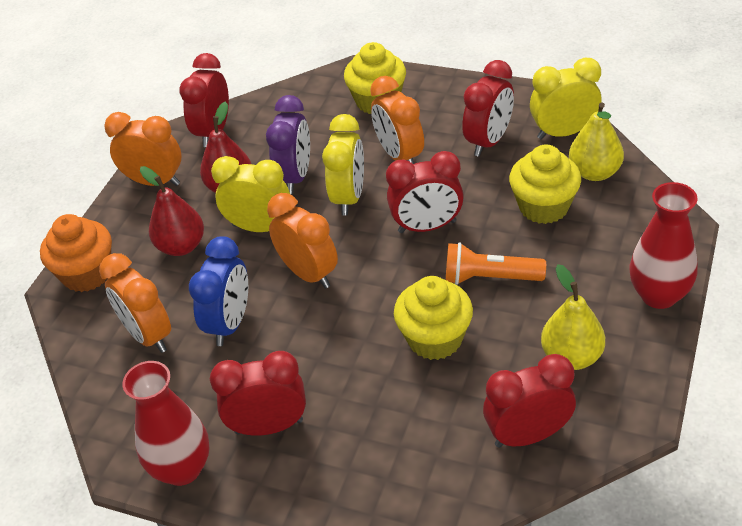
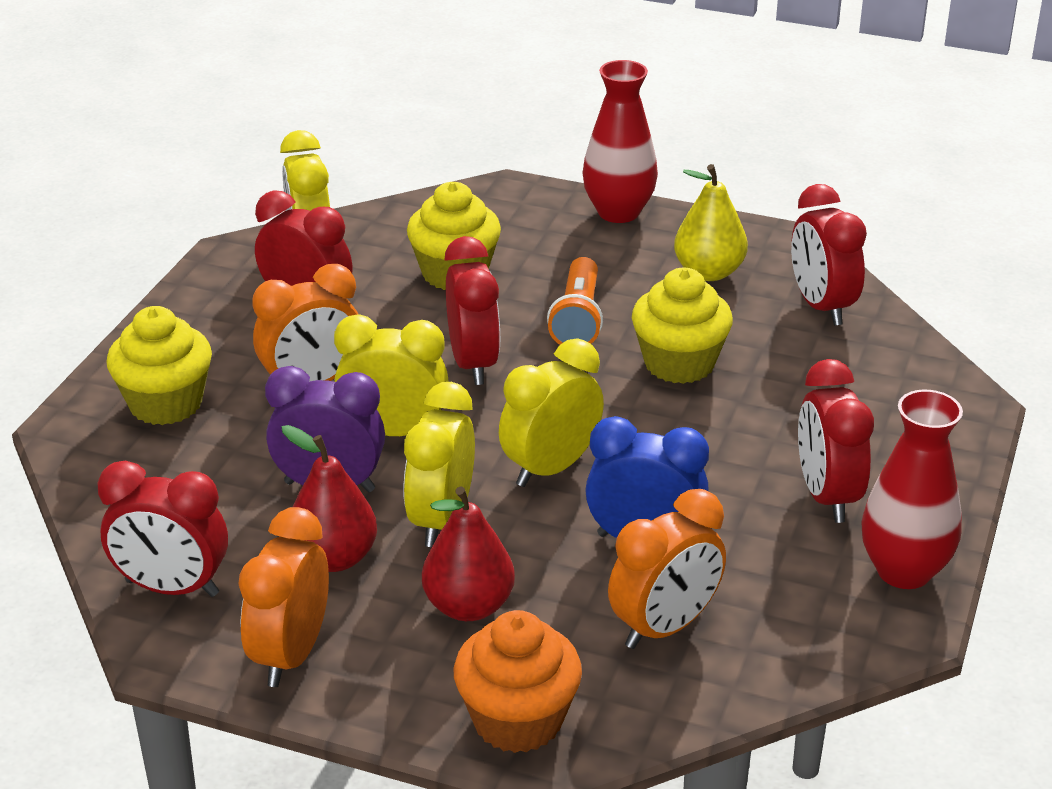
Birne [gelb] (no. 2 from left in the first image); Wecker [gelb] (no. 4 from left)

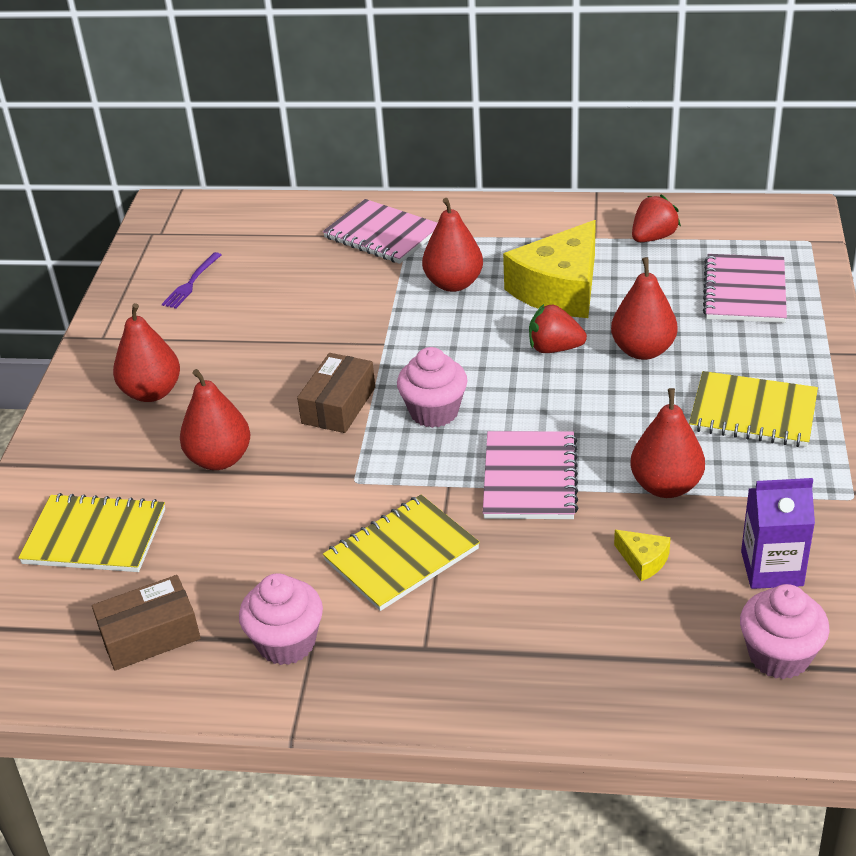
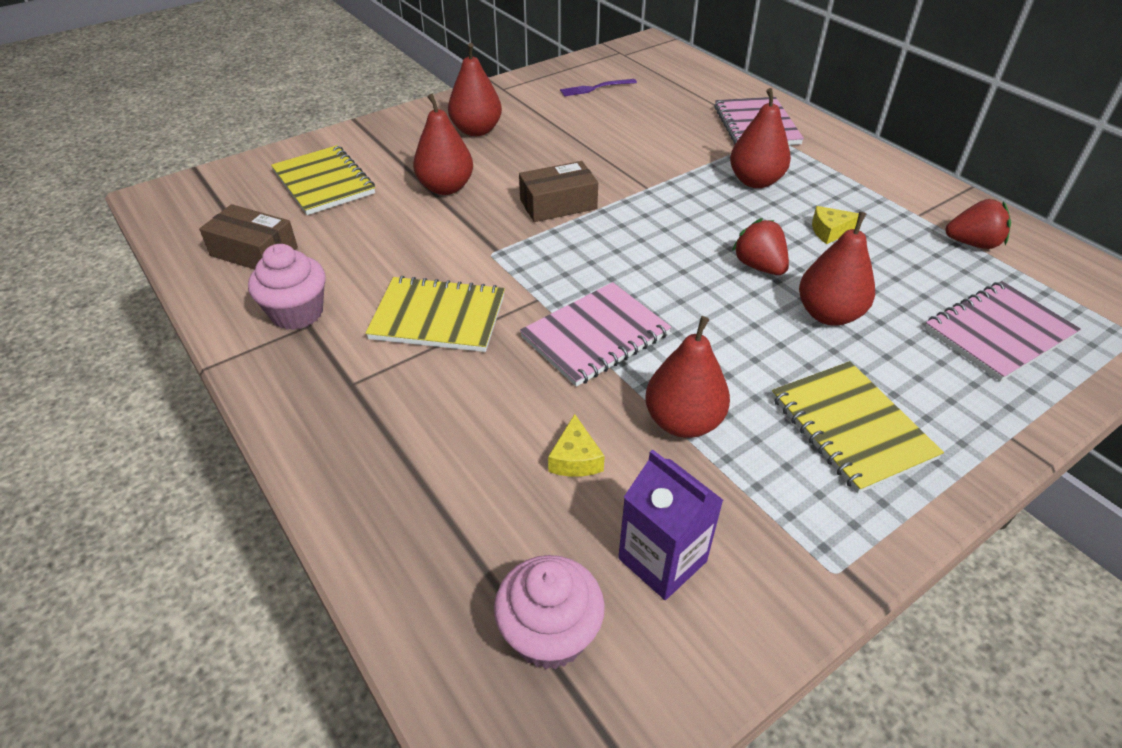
Muffin [rosa] (no. 2 from left in the first image); Käse [gelb] (no. 2 from left)

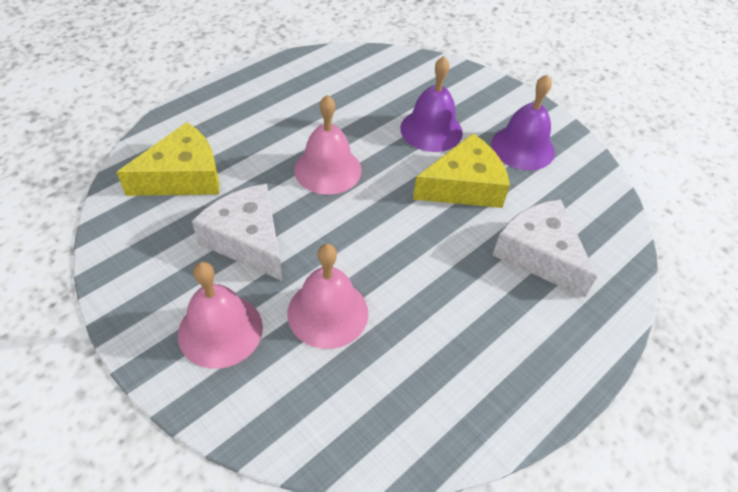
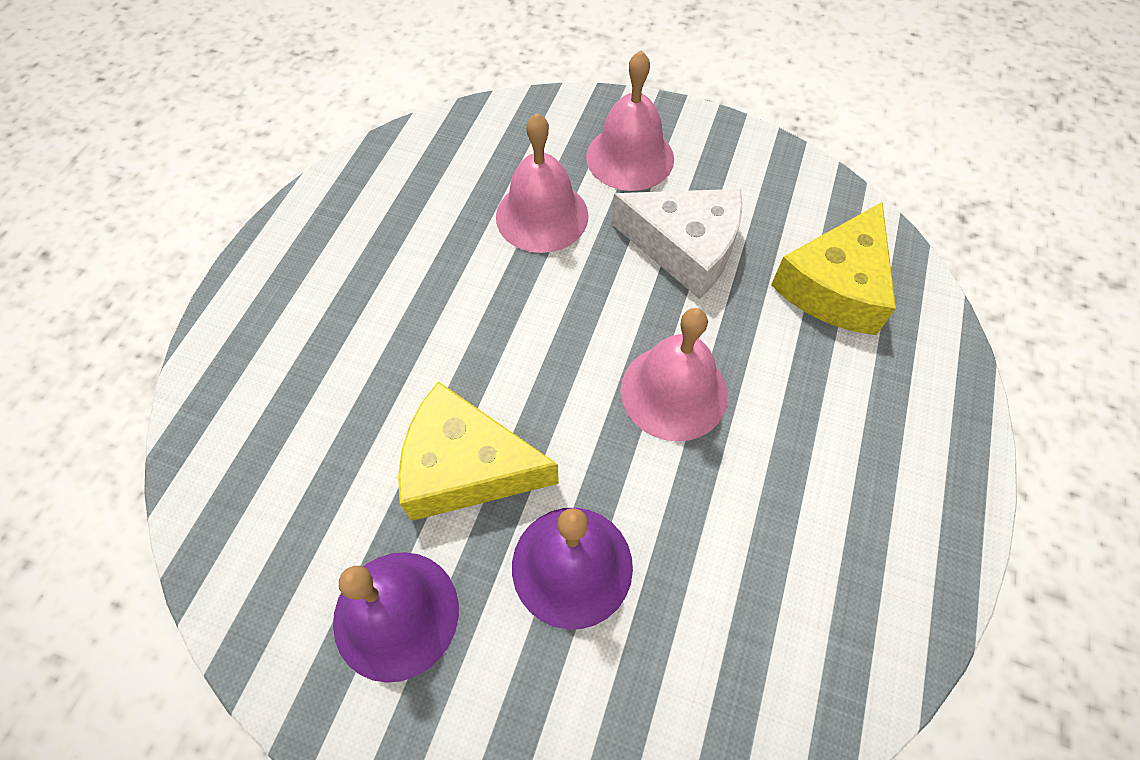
Käse [weiß] (no. 2 from left in the first image); Käse [gelb] (no. 1 from left)

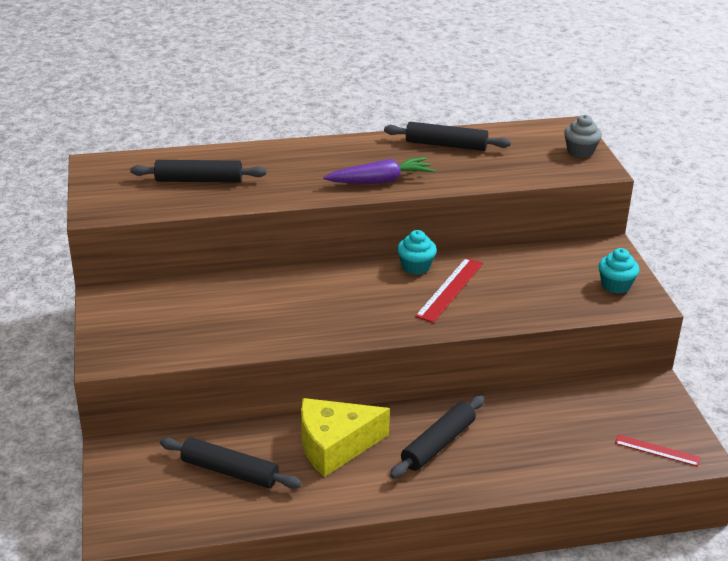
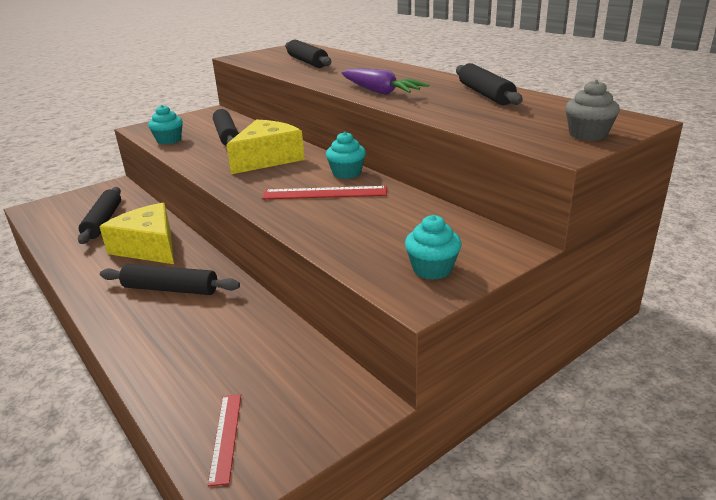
Muffin [türkis] (no. 1 from left); Nudelholz [schwarz] (no. 3 from left); Käse [gelb] (no. 2 from left)

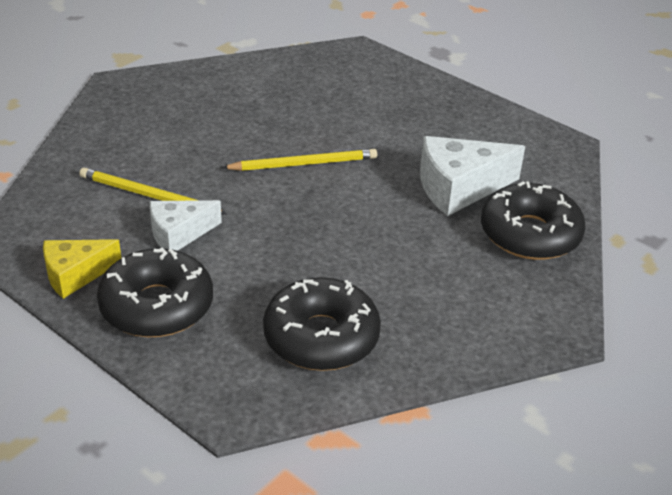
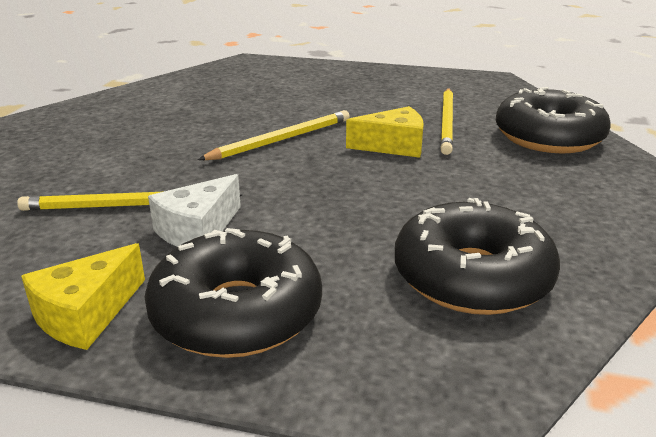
Käse [gelb] (no. 2 from left); Bleistift [gelb] (no. 3 from left)

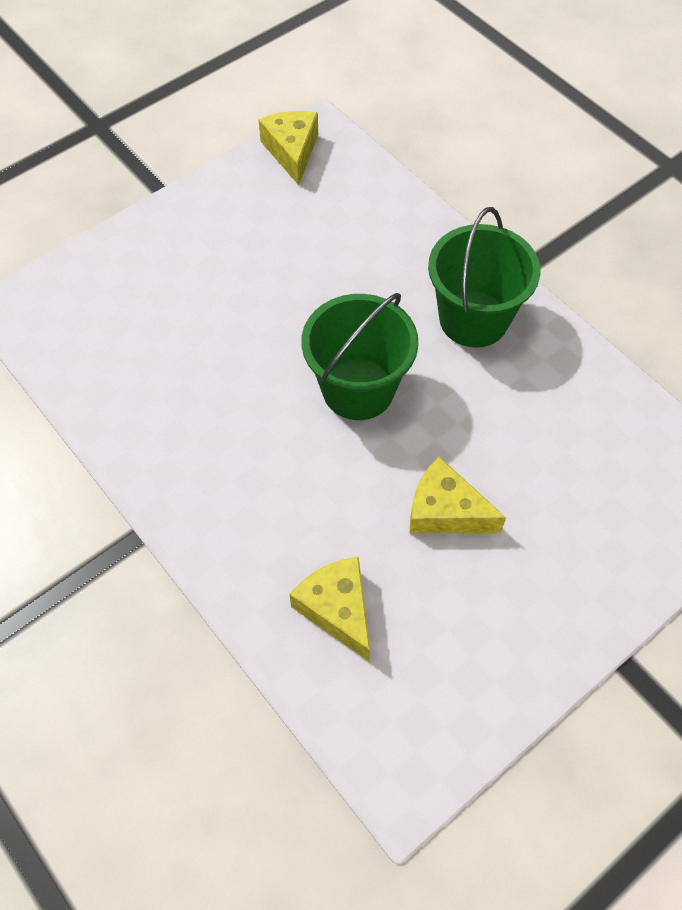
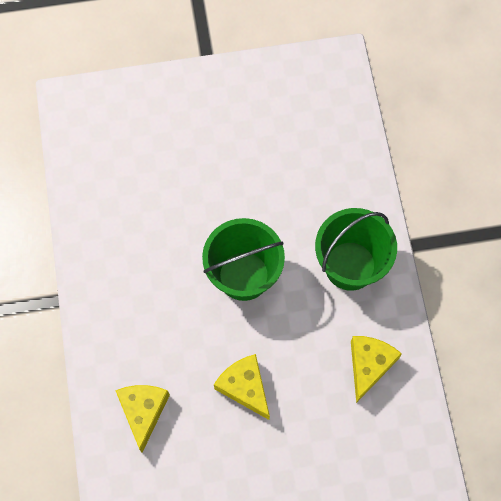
Käse [gelb] (no. 3 from left)

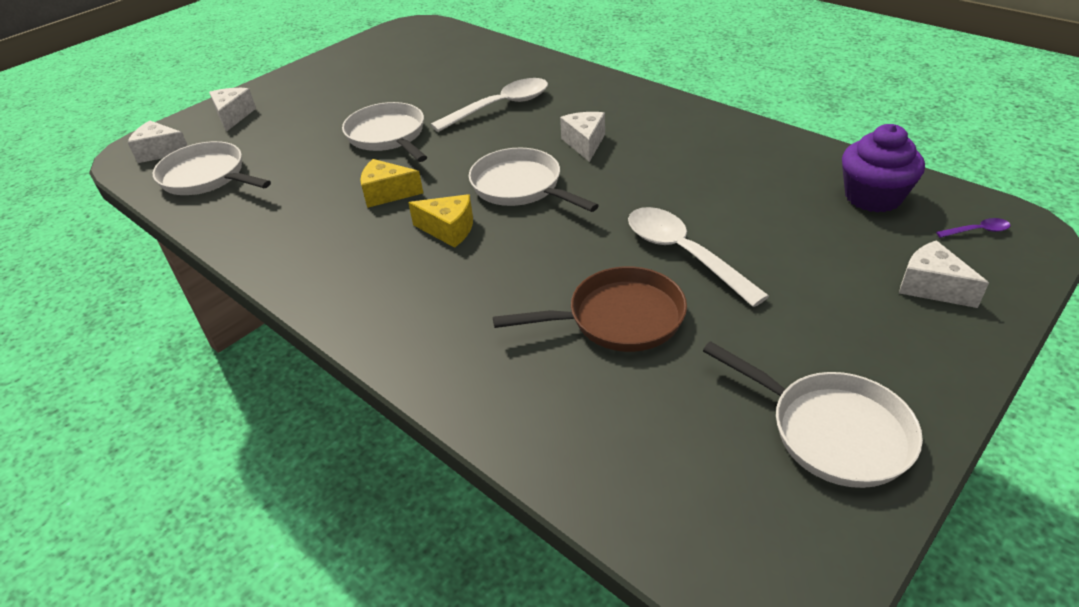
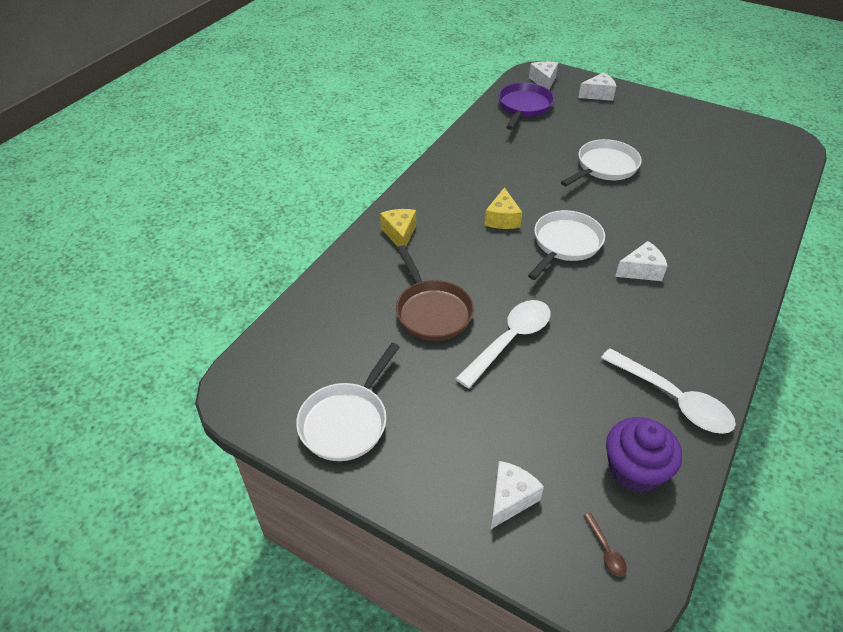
Käse [gelb] (no. 1 from left); Löffel [weiß] (no. 2 from left); Pfanne [lila]; Löffel [braun]

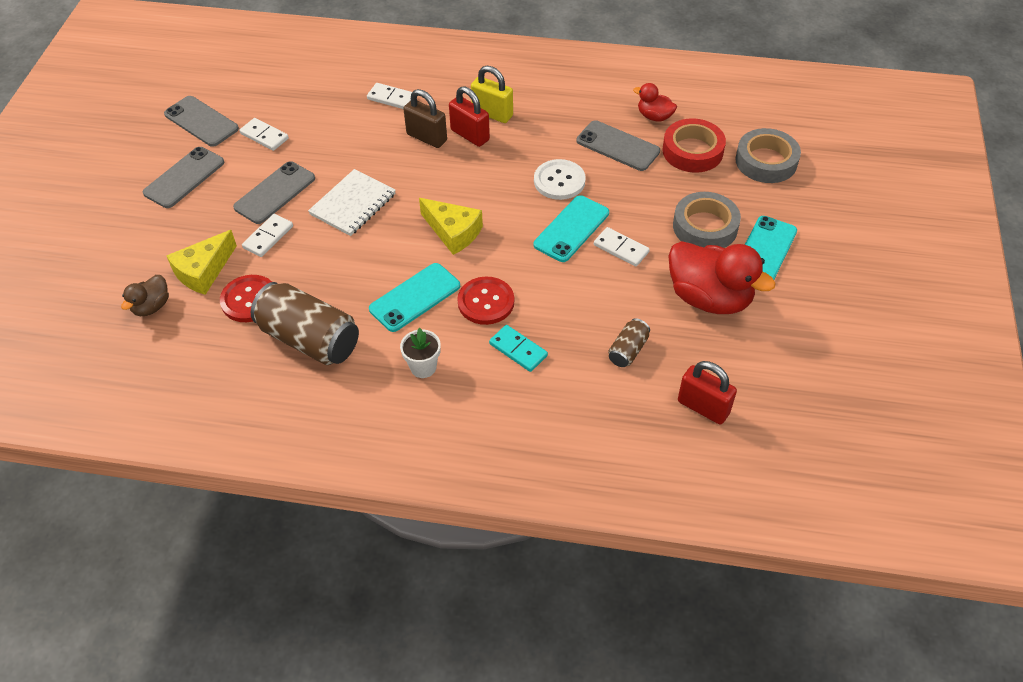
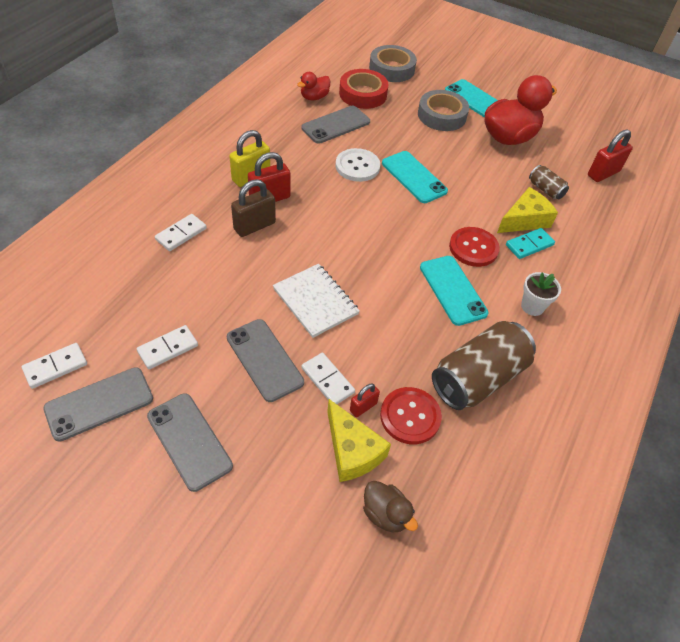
Vorhängeschloss [rot] (no. 2 from left); Käse [gelb] (no. 2 from left); Dominostein [weiß] (no. 1 from left)

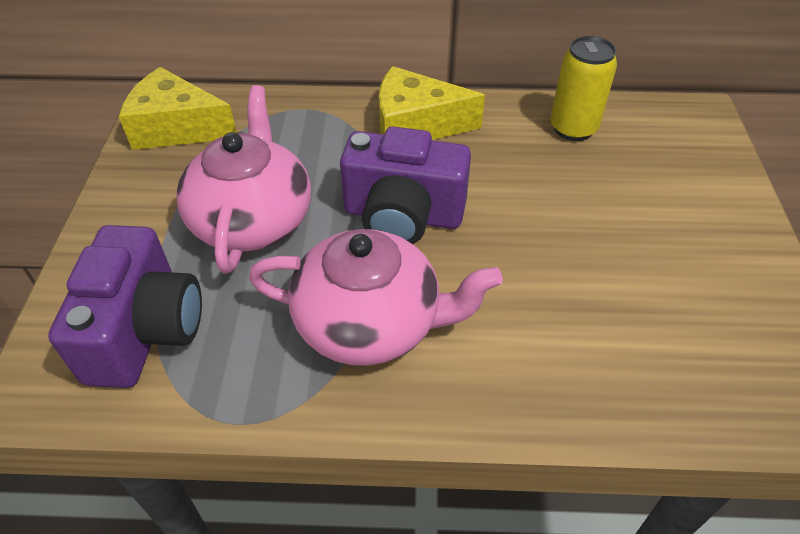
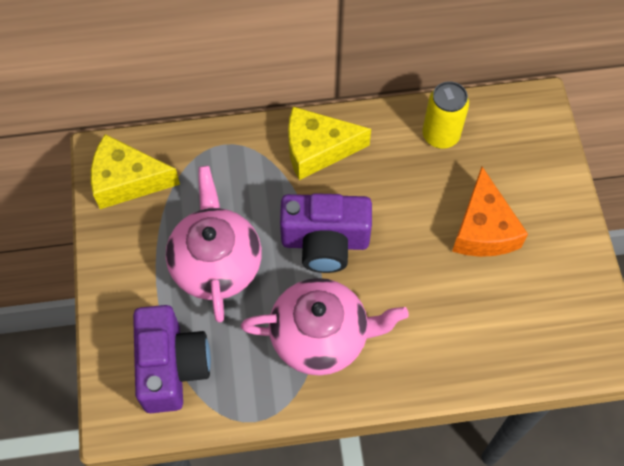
Käse [orange]

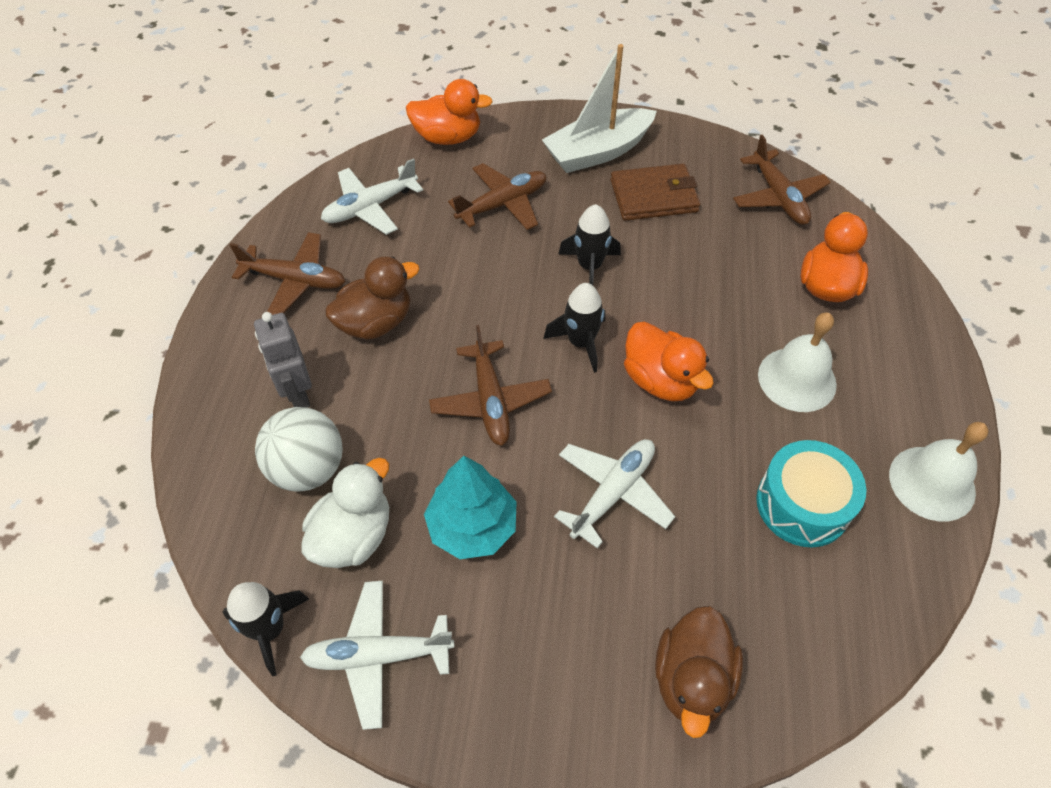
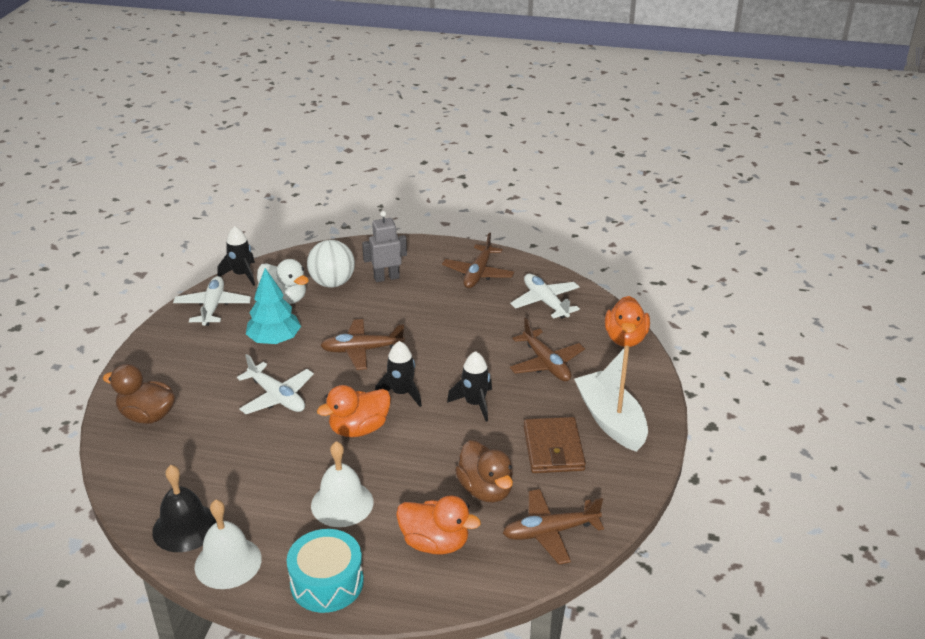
Glocke [schwarz]; Ente [braun] (no. 2 from left); Trommel [türkis]

